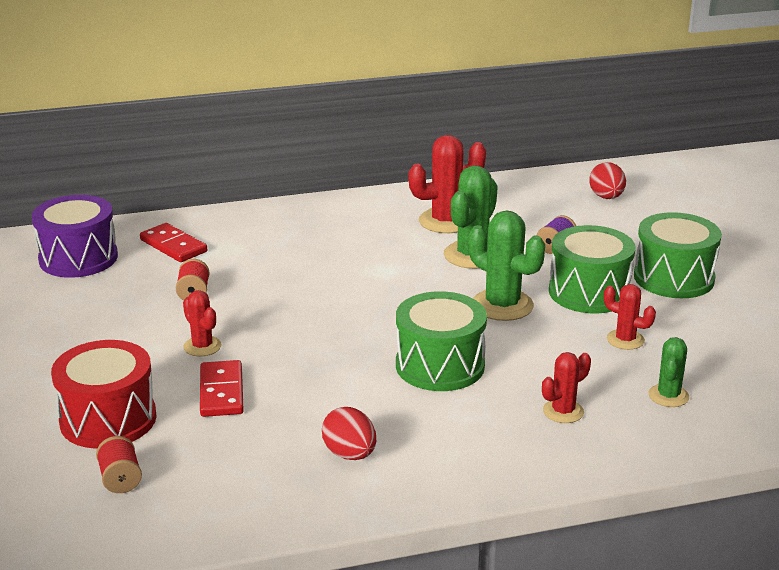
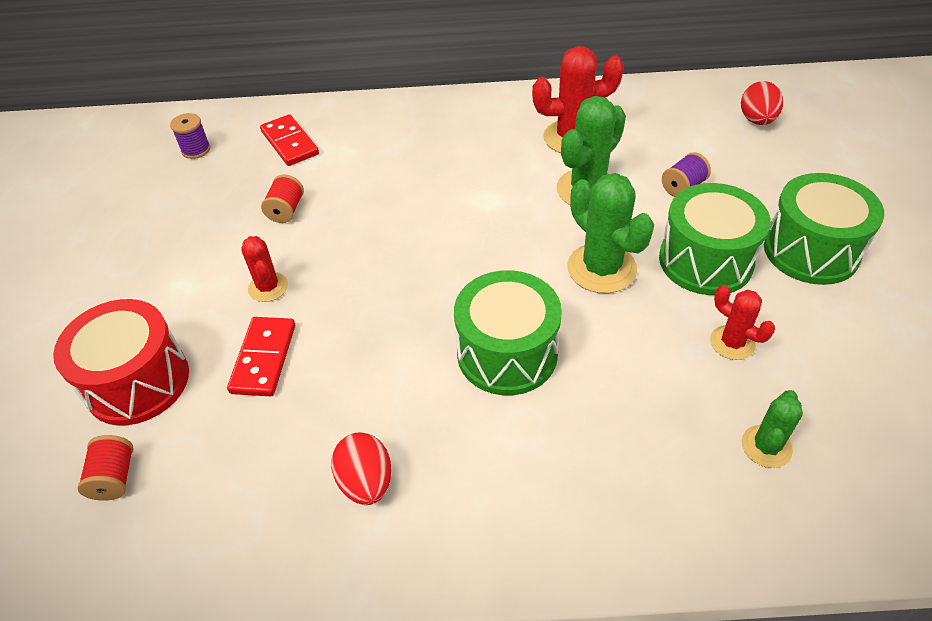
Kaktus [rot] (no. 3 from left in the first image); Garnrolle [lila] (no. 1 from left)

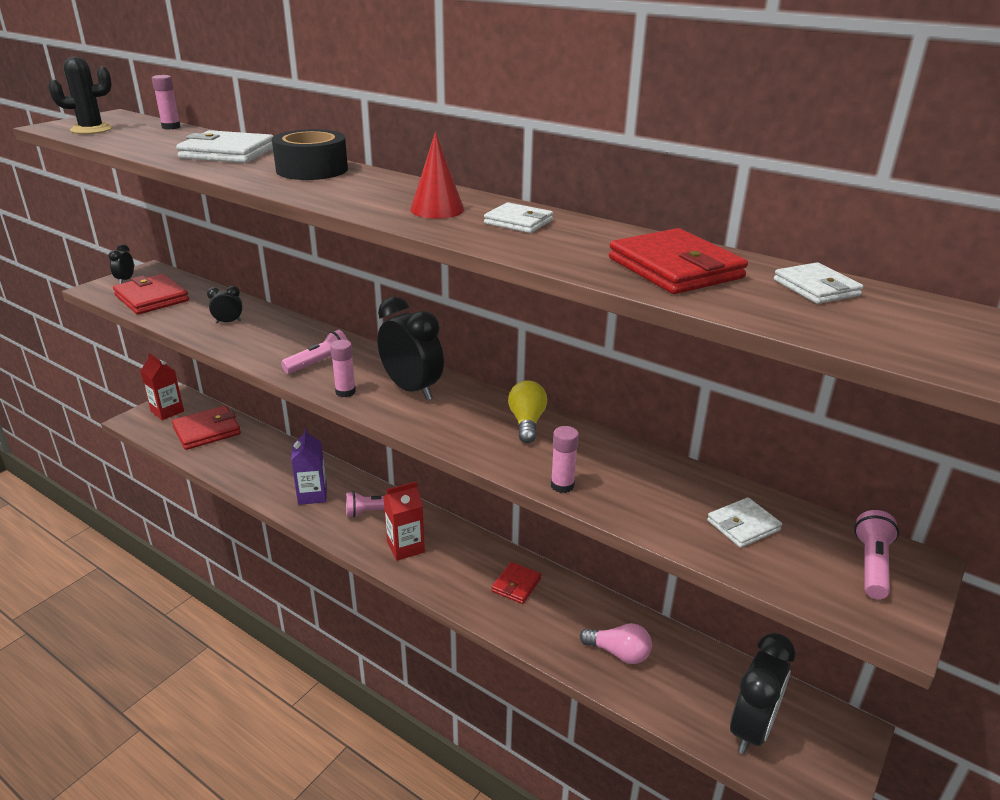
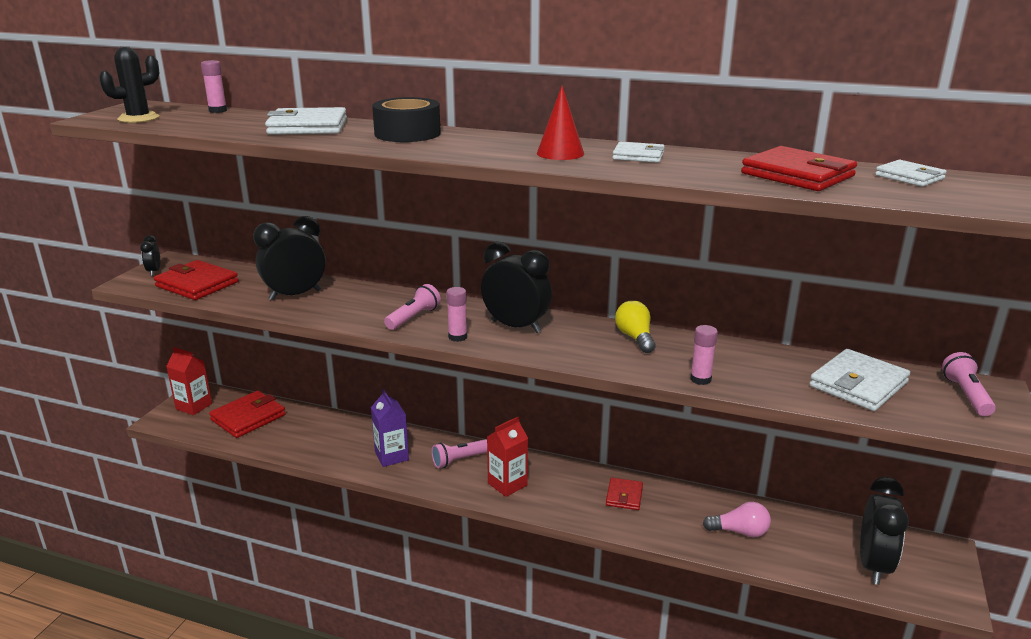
Wecker [schwarz] (no. 2 from left); Geldbörse [weiß] (no. 3 from left)

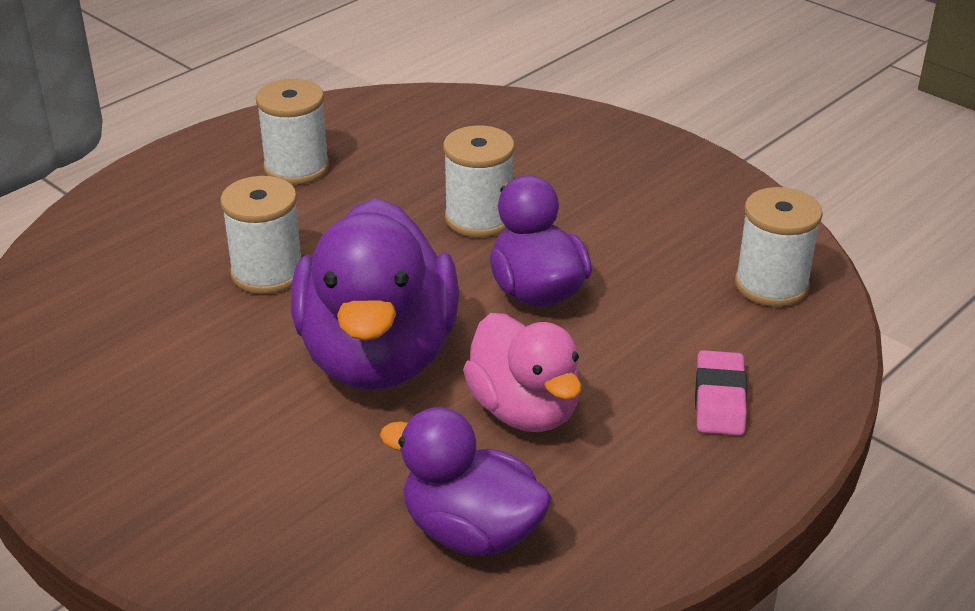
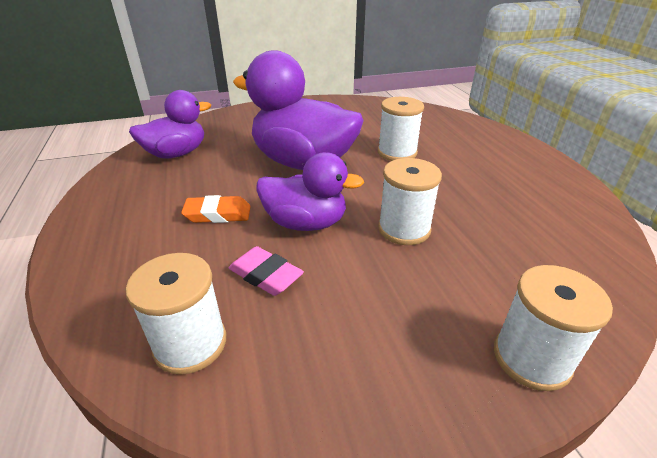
Ente [rosa]; Radiergummi [orange]; Garnrolle [weiß] (no. 4 from left); Radiergummi [rosa]

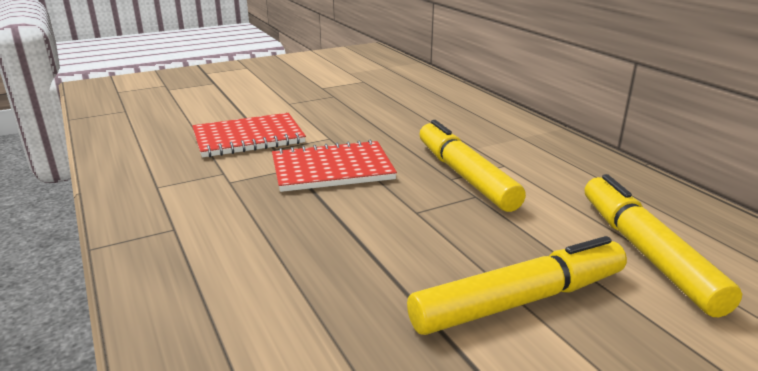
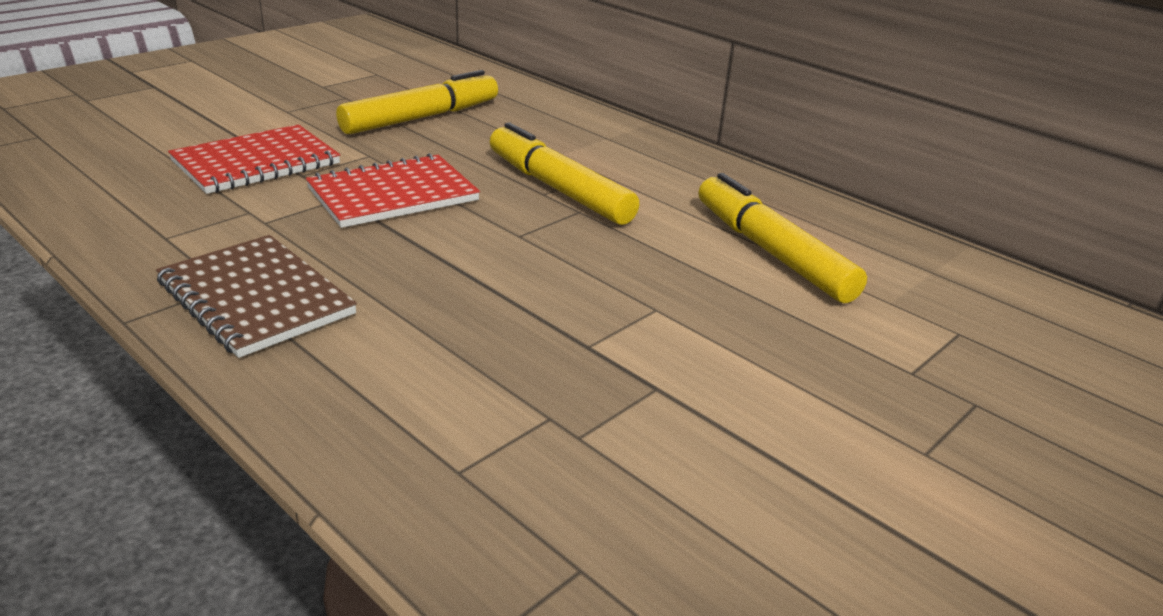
Notizbuch [braun]; Filzstift [gelb] (no. 1 from left)

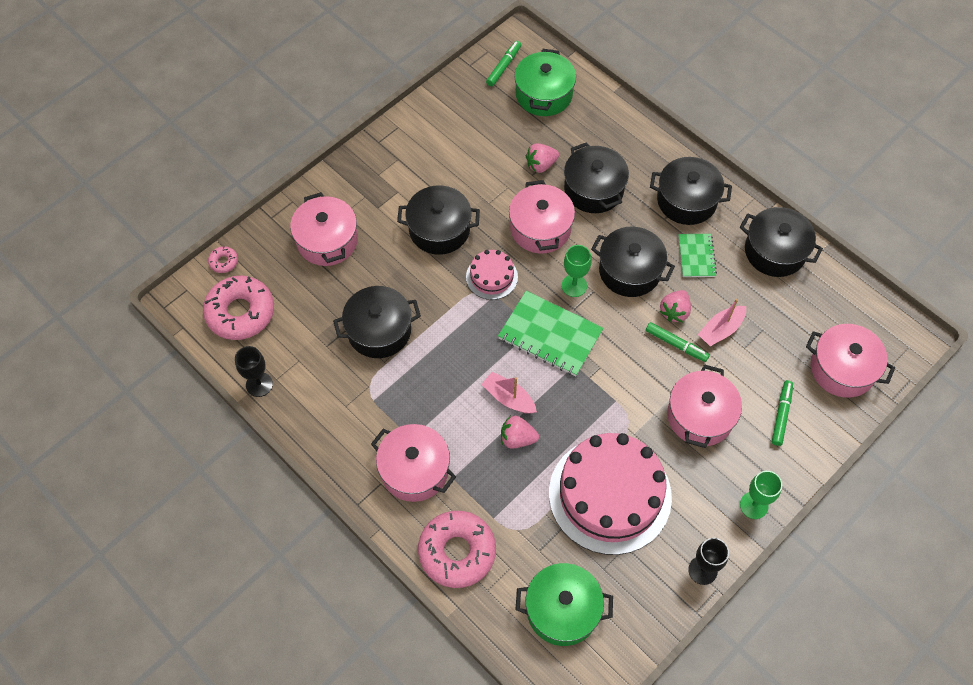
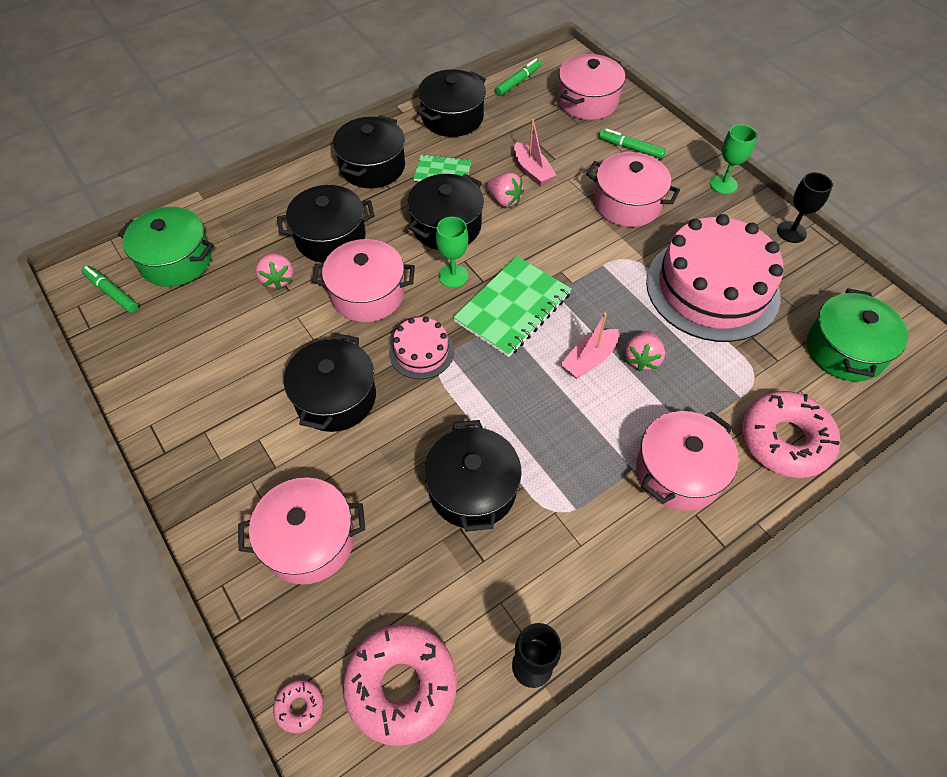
Filzstift [grün] (no. 2 from left)

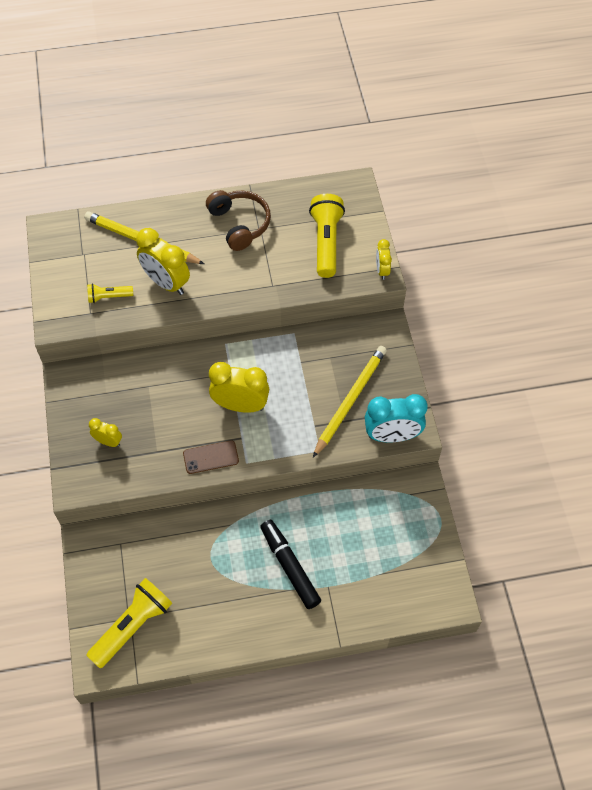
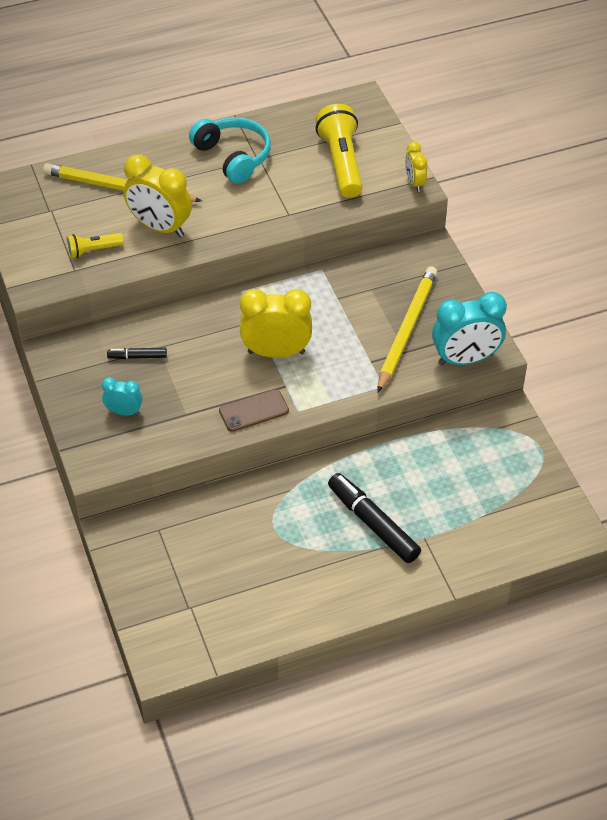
Taschenlampe [gelb] (no. 2 from left in the first image); Filzstift [schwarz] (no. 1 from left); Wecker [türkis] (no. 1 from left); Kopfhörer [türkis]

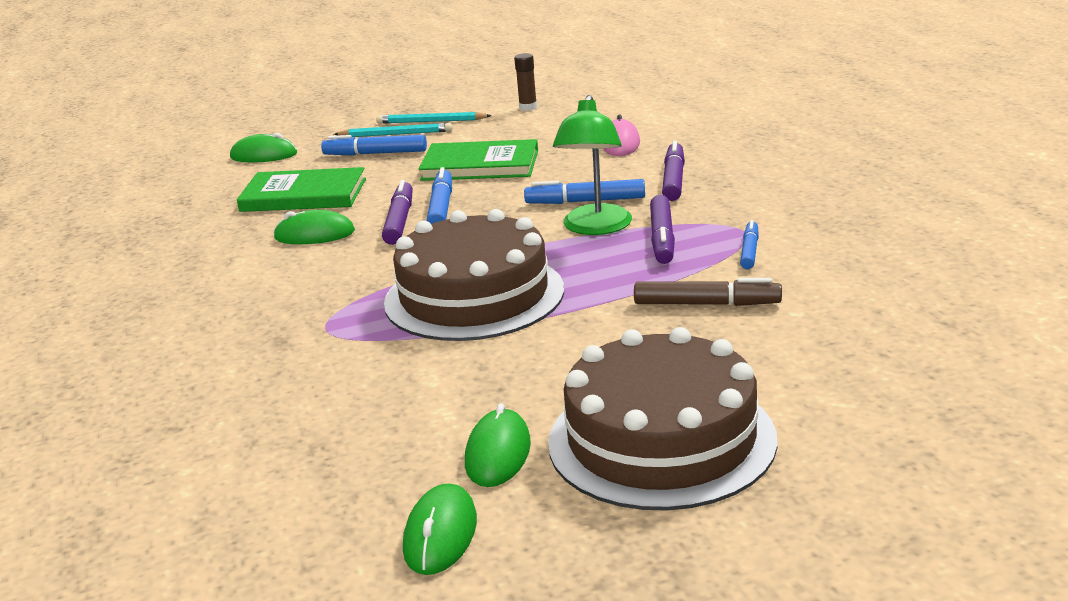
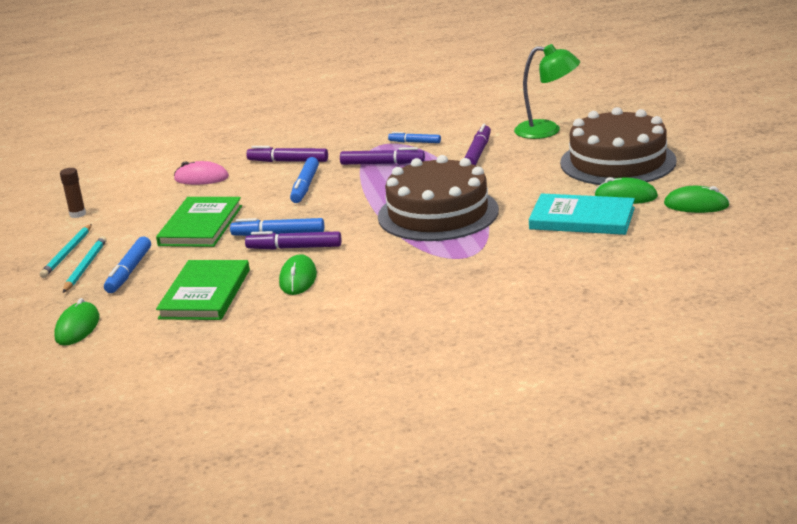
Buch [türkis]; Lampe [grün]; Filzstift [lila] (no. 4 from left)

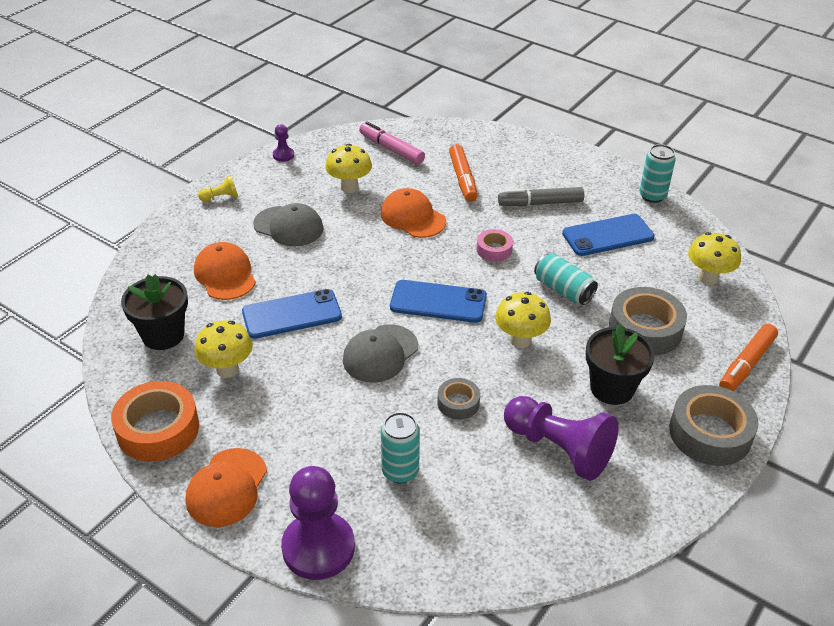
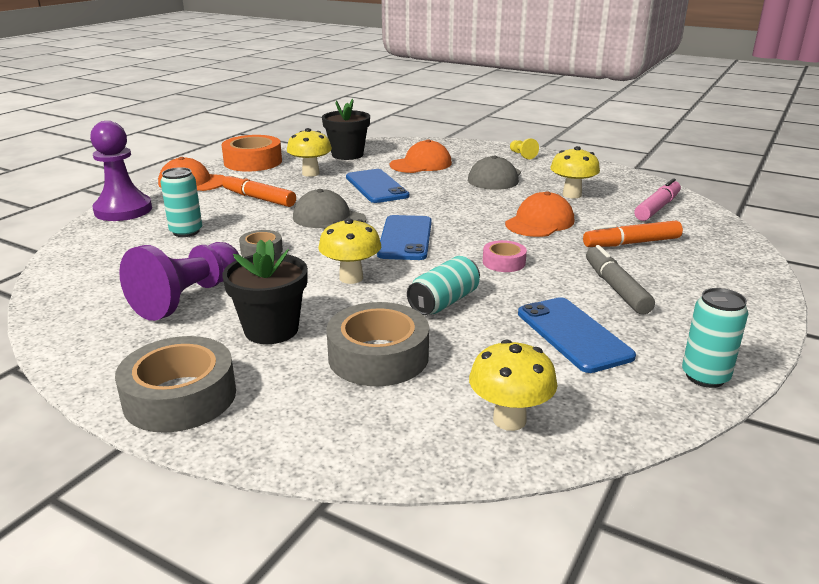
Bauer [lila] (no. 1 from left in the first image); Filzstift [orange] (no. 1 from left)

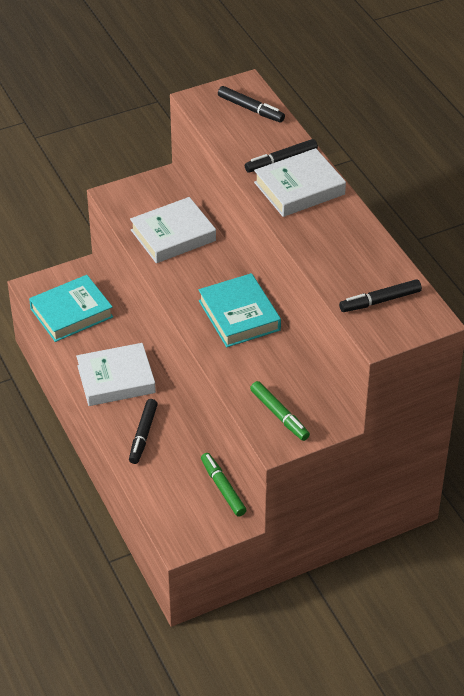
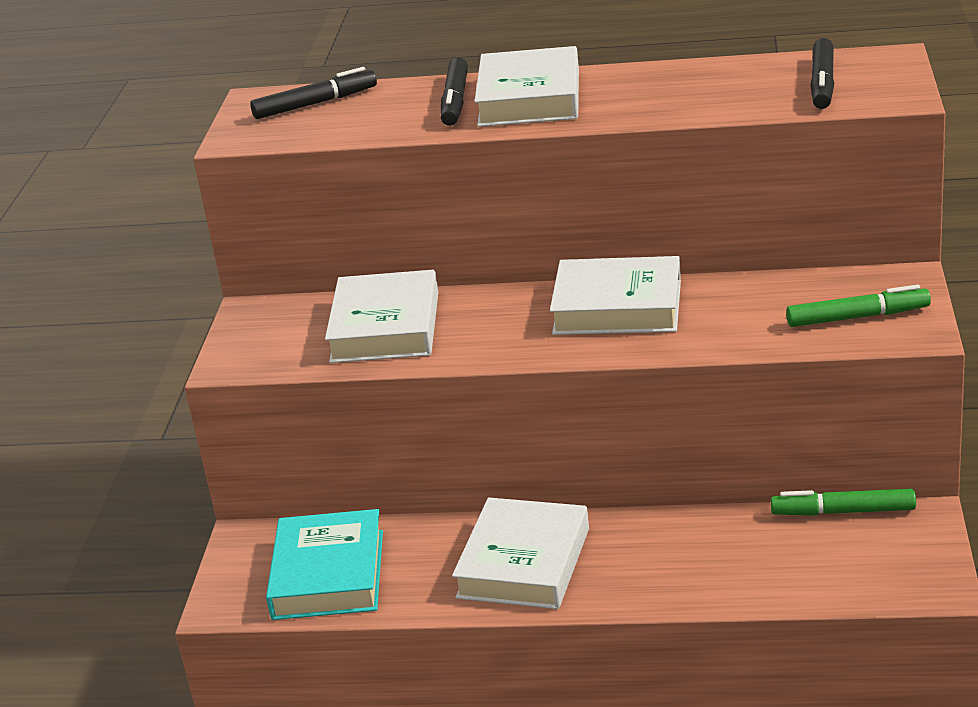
Filzstift [schwarz] (no. 1 from left in the first image); Buch [weiß] (no. 4 from left)

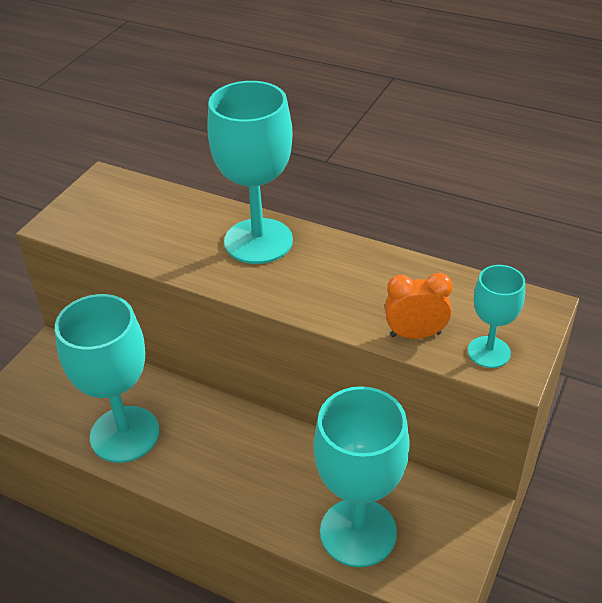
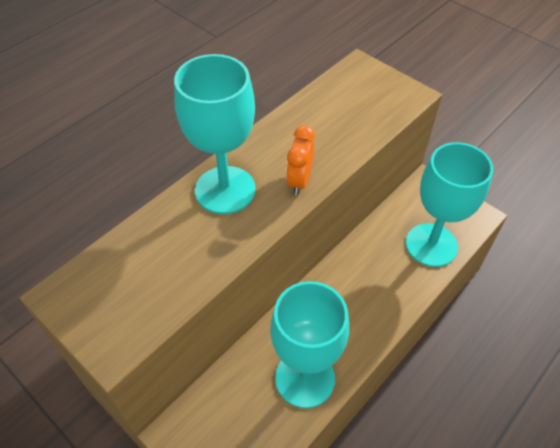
Kelch [türkis] (no. 4 from left in the first image); Wecker [orange]

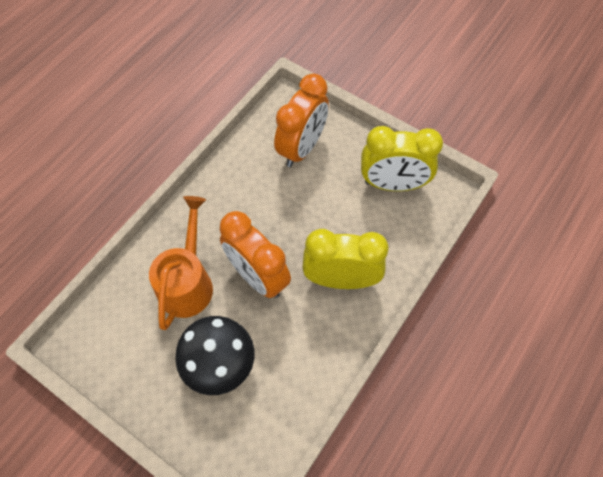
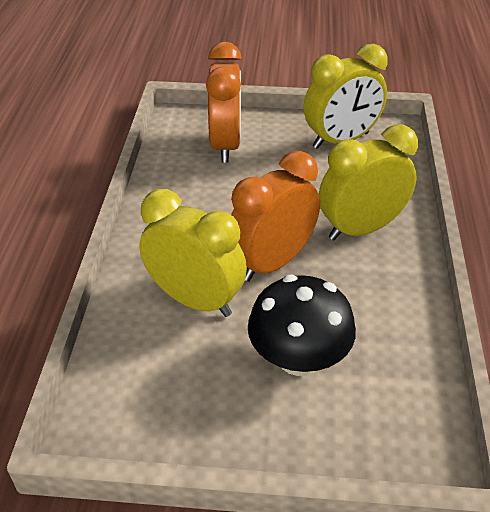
Wecker [gelb] (no. 1 from left); Wecker [orange] (no. 2 from left)

